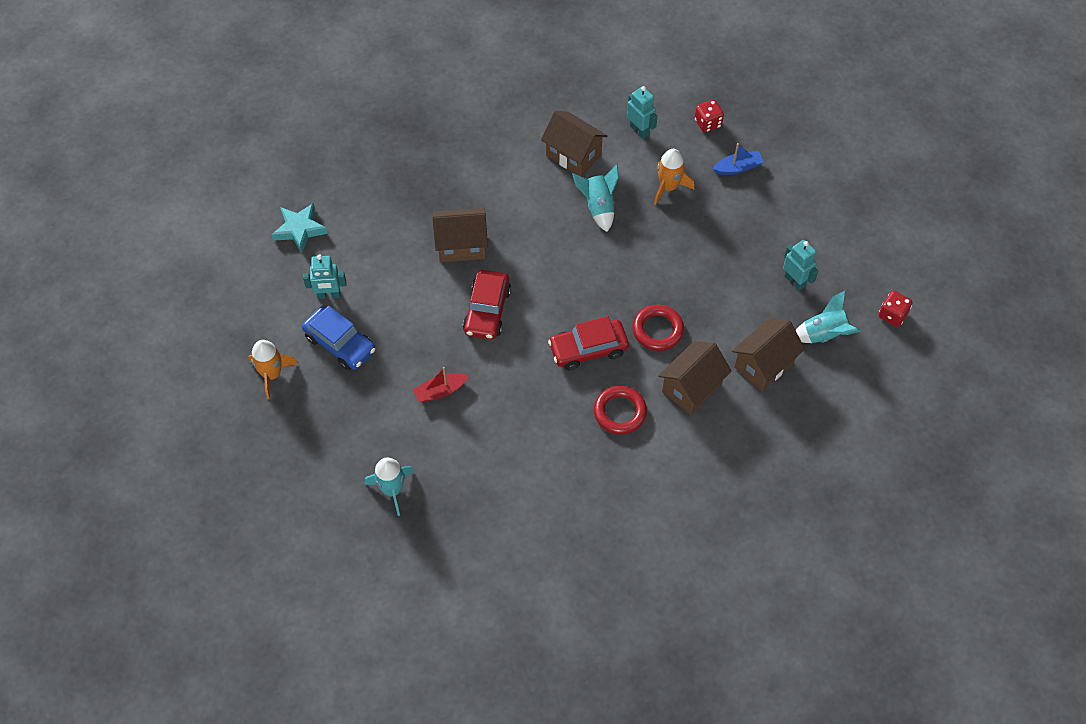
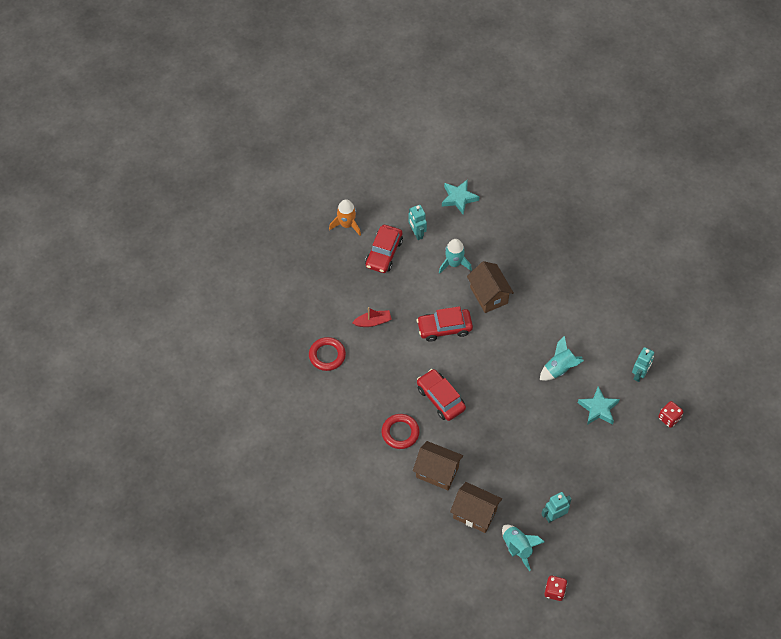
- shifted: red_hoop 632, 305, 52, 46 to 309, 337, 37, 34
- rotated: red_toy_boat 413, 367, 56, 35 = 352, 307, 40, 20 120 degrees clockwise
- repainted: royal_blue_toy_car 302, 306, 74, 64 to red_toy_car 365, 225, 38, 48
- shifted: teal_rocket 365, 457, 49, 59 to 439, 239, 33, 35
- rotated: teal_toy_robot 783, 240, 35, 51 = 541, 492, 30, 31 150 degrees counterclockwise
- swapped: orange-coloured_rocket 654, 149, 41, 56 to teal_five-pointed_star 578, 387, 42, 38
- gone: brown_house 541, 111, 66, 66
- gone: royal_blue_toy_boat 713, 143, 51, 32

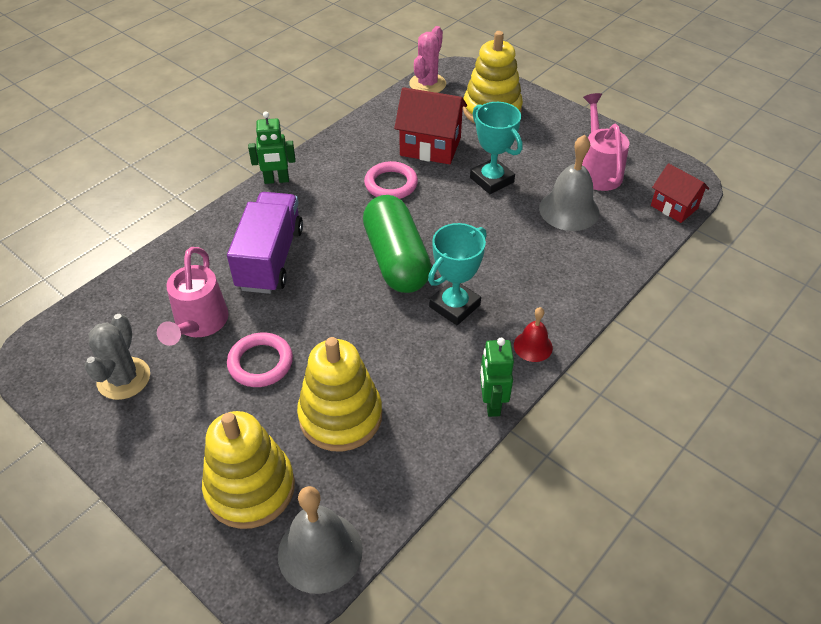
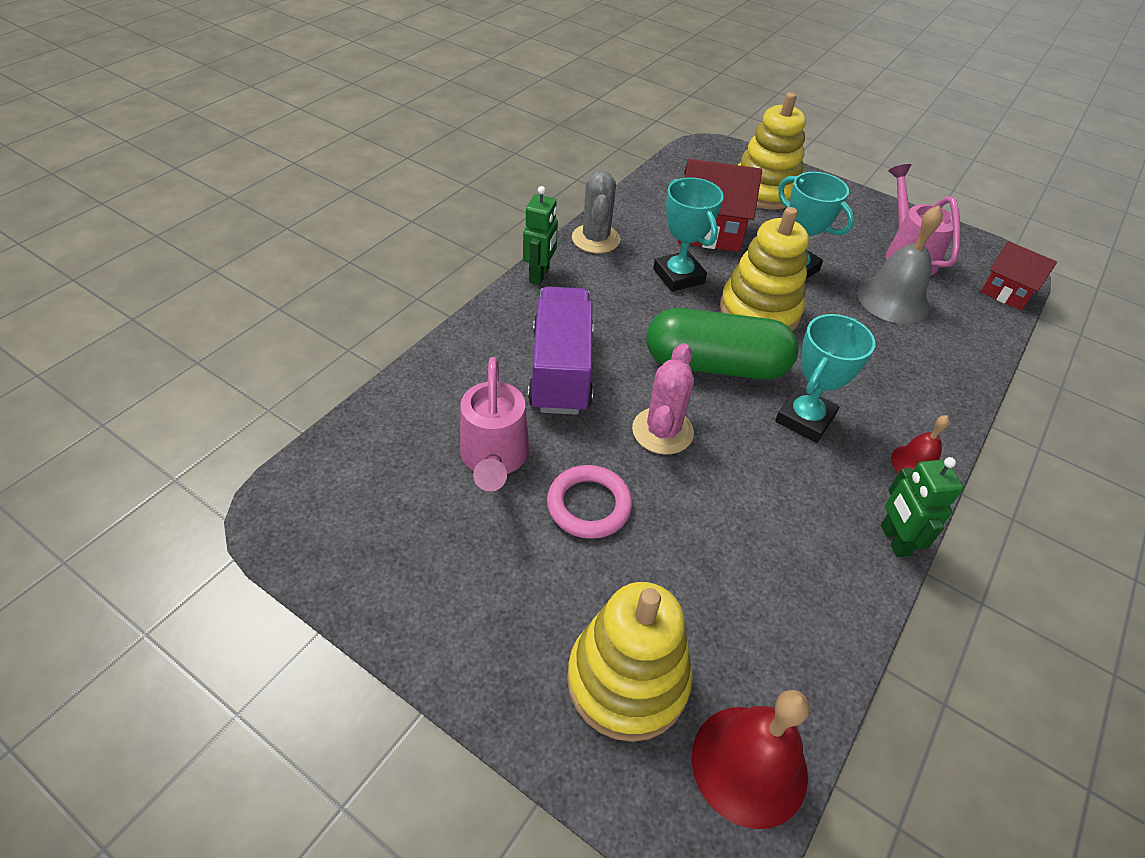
- rotated: emerald_toy_robot 248, 112, 48, 72 = 523, 186, 35, 99 60 degrees counterclockwise
- shifted: grey_prickly_plant 85, 314, 65, 86 to 572, 170, 48, 83
- shifted: rose-pink_prickly_plant 409, 26, 37, 67 to 632, 343, 62, 112
- rotated: emerald_pill 363, 195, 69, 98 = 646, 308, 152, 72 60 degrees counterclockwise
- swapped: rose-pink_hoop 364, 161, 54, 38 to teal_prize_cup 653, 178, 71, 114
- repainted: grey_school_bell 278, 486, 85, 108 to red_school_bell 692, 690, 118, 139
- shifted: bright_yellow_stacking_toy 297, 337, 85, 115 to 720, 207, 89, 124

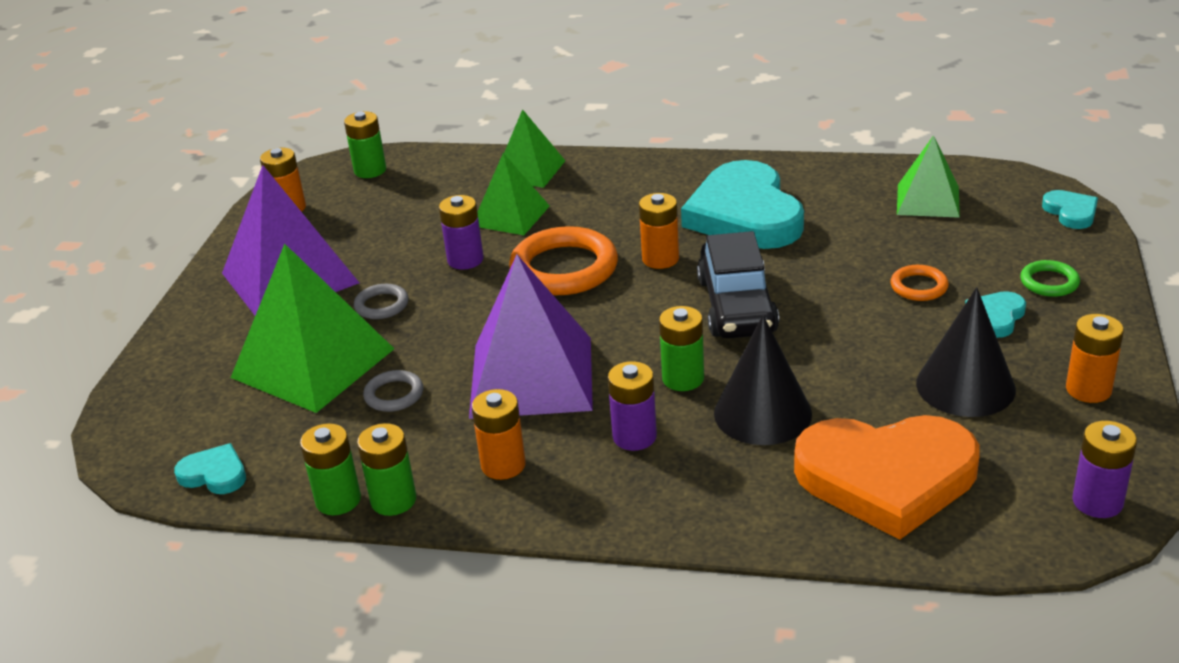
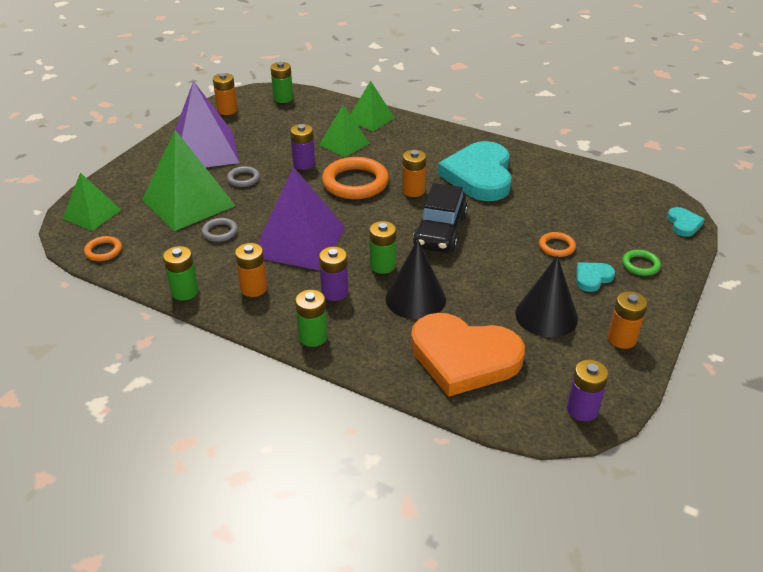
- shifted: emerald_solid_pyramid 897, 135, 63, 83 to 62, 173, 59, 58
- swapped: teal_love_heart 174, 443, 72, 51 to orange-coloured_hoop 84, 236, 38, 25
- shifted: emerald_power_cell 300, 423, 61, 92 to 295, 290, 32, 57

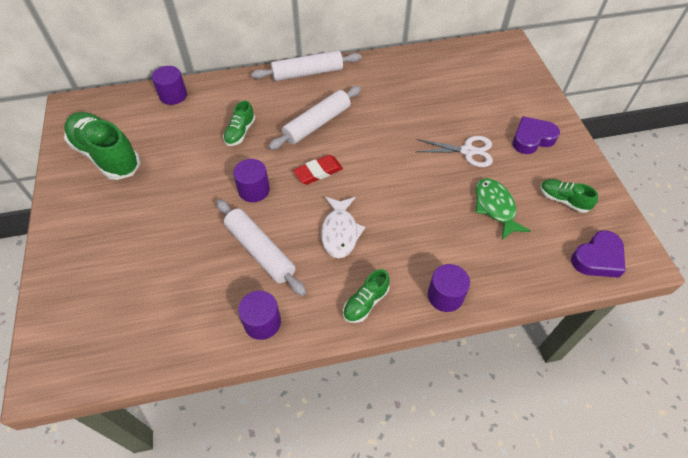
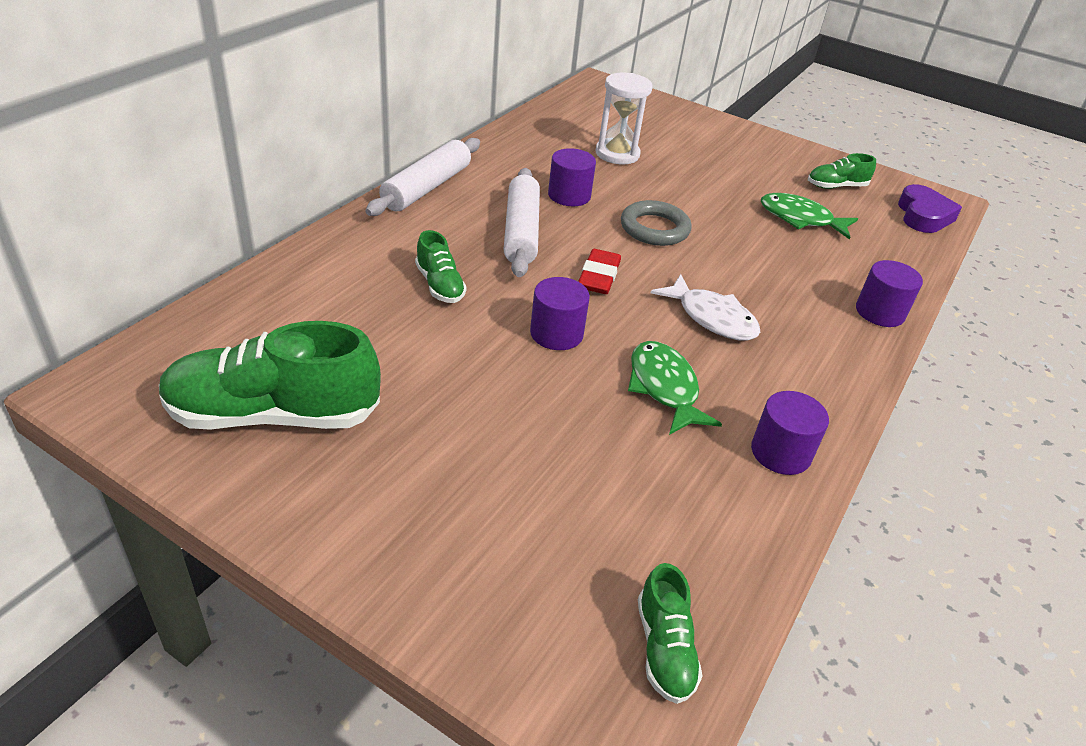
- shifted: purple_cylinder_shape 152, 66, 35, 39 to 548, 148, 48, 58
- new: white_hourglass 596, 73, 56, 91
- new: grey_hoop 621, 200, 71, 46
- swapped: white_pastry_roller 216, 199, 90, 97 to emerald_toy_fish 628, 341, 94, 94
- shifted: emerald_sneaker 343, 269, 47, 54 to 638, 563, 65, 141
- gone: white_pair_of_scissors 415, 136, 78, 31
- gone: purple_love_heart 513, 116, 47, 38

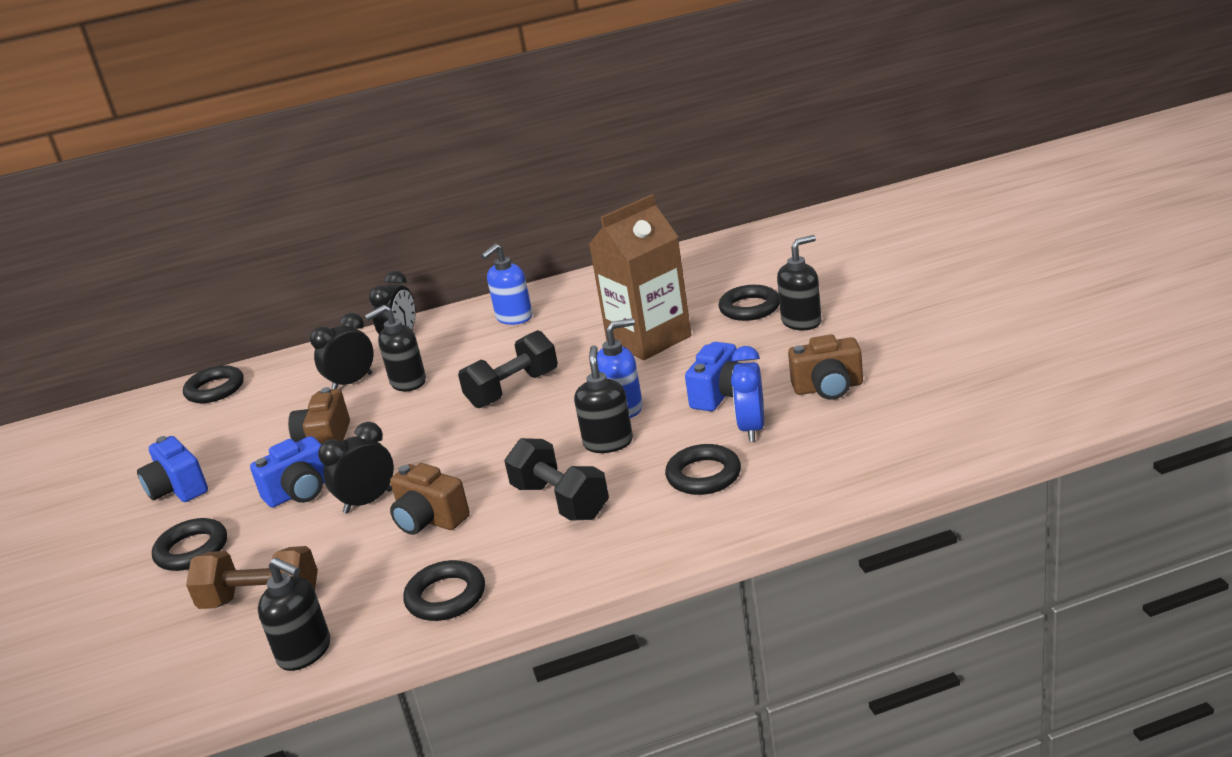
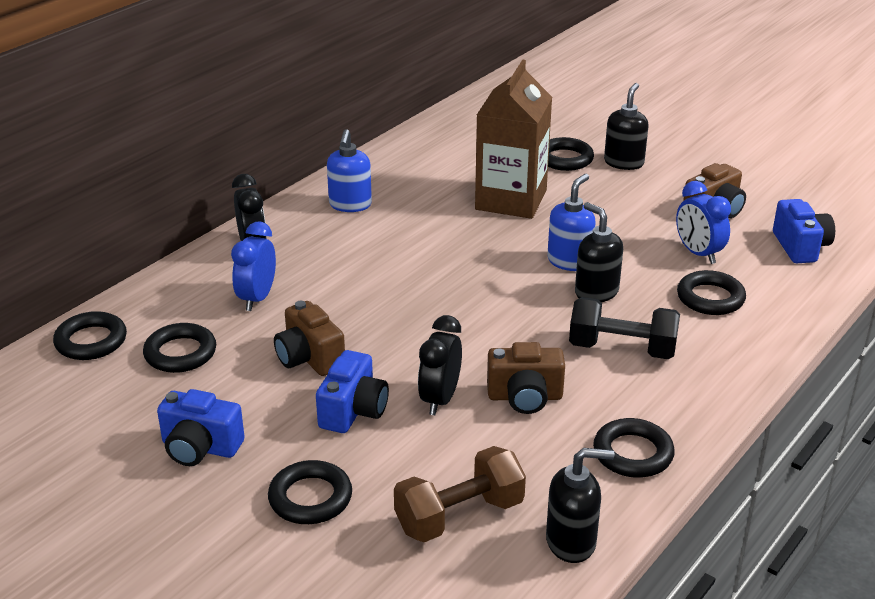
- new: jet-black_hoop 143, 323, 73, 50
- repainted: jet-black_alarm_clock 310, 313, 64, 77 to royal_blue_alarm_clock 231, 221, 45, 90
- shifted: royal_blue_photo_camera 685, 342, 54, 69 to 773, 199, 62, 64
- gone: jet-black_pump_bottle 364, 305, 62, 86
- gone: jet-black_dumbbell 458, 330, 100, 78

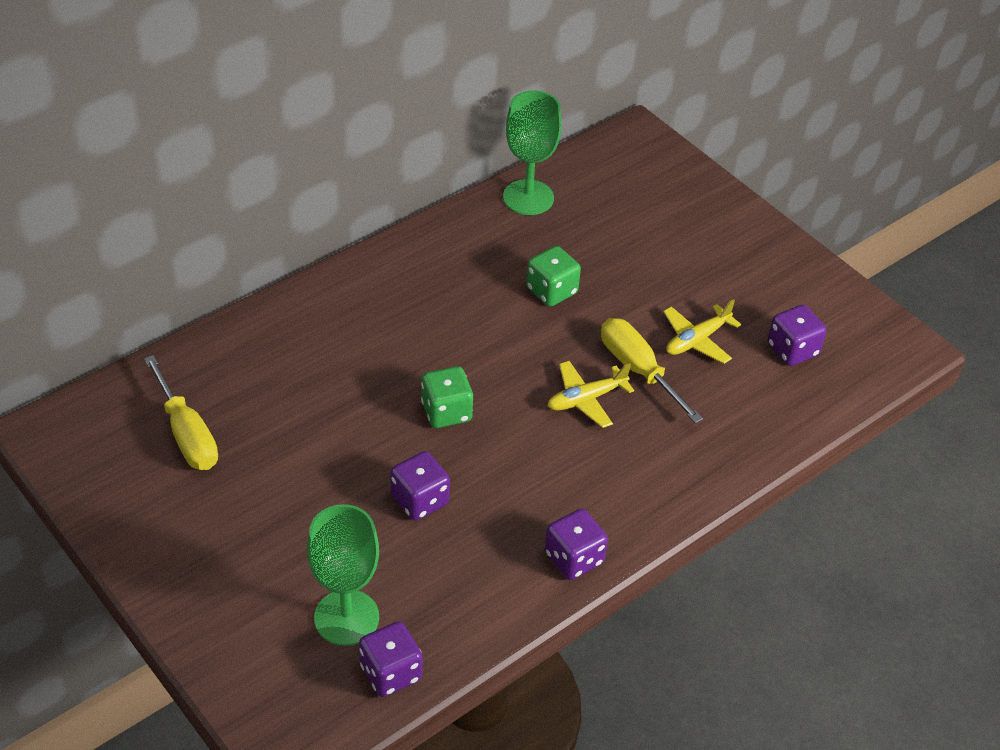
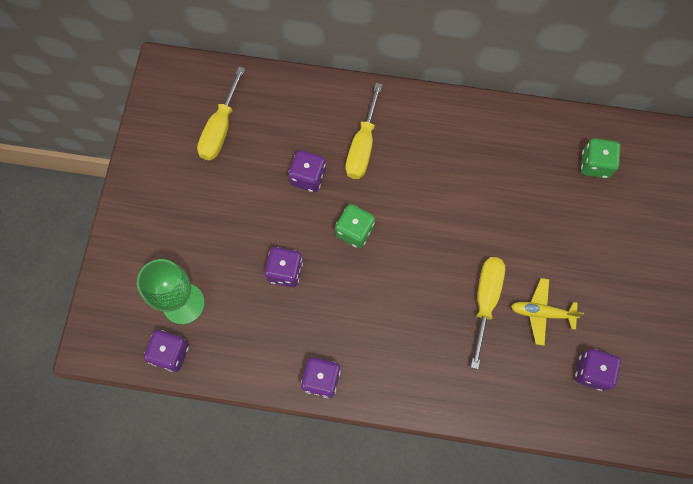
- new: purple_die 288, 150, 38, 42
- new: bright_yellow_hand_screwdriver 345, 83, 37, 96
- shifted: emerald_die 526, 246, 55, 61 to 581, 138, 39, 40
- gone: emerald_goblet 503, 90, 59, 125
- gone: bright_yellow_aeroplane 548, 361, 86, 67

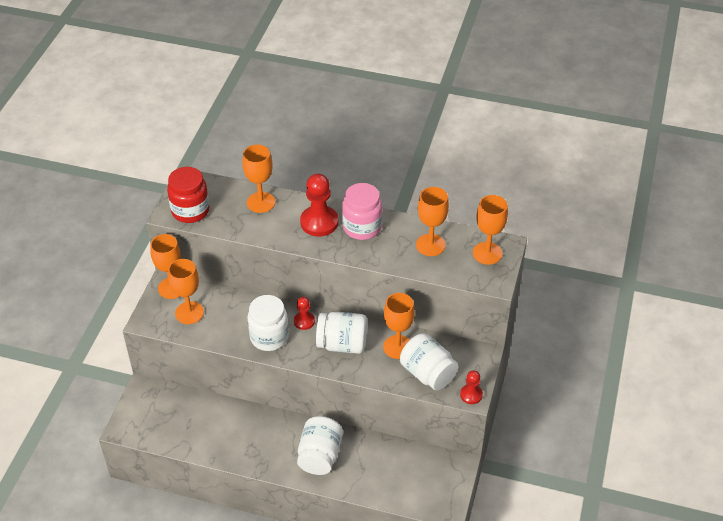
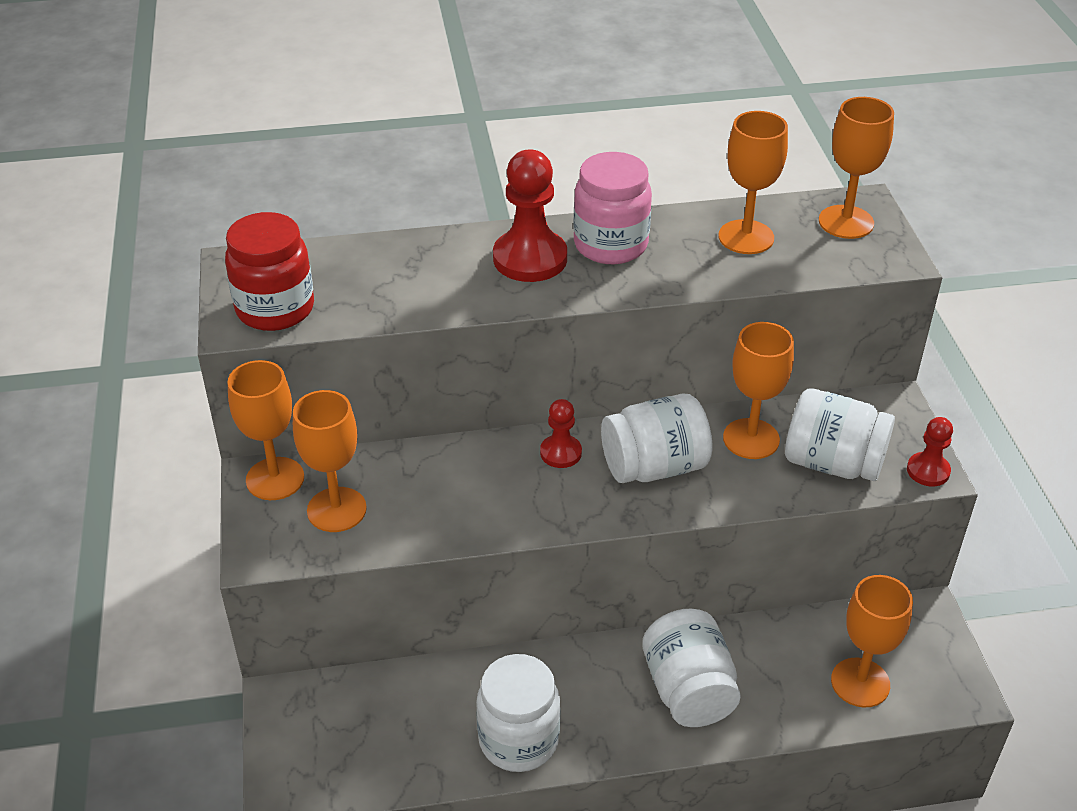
- shifted: white_preserve_jar 247, 295, 42, 56 to 476, 654, 85, 118
- shifted: orange-coloured_goblet 243, 145, 32, 68 to 831, 575, 82, 132

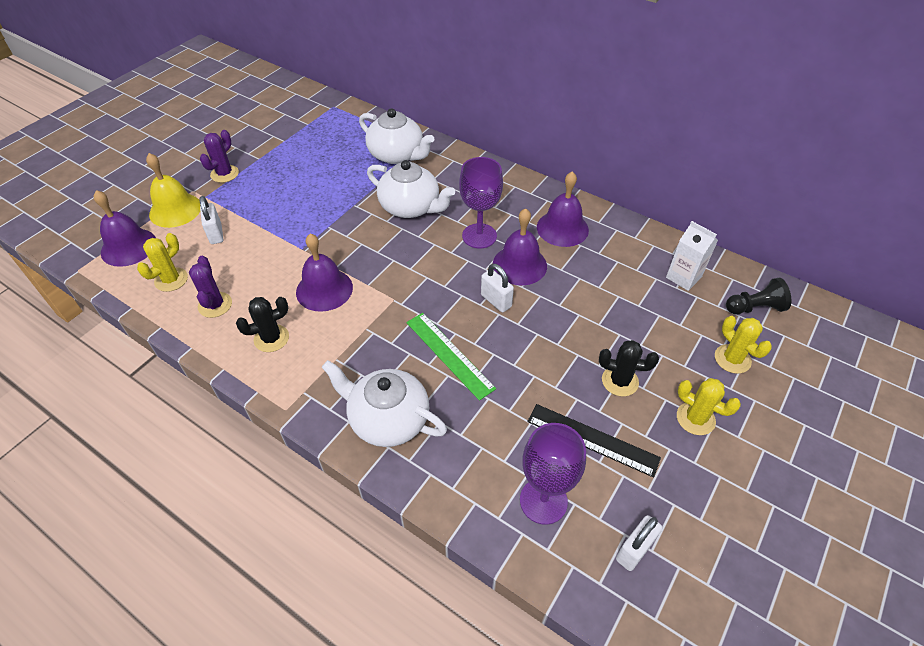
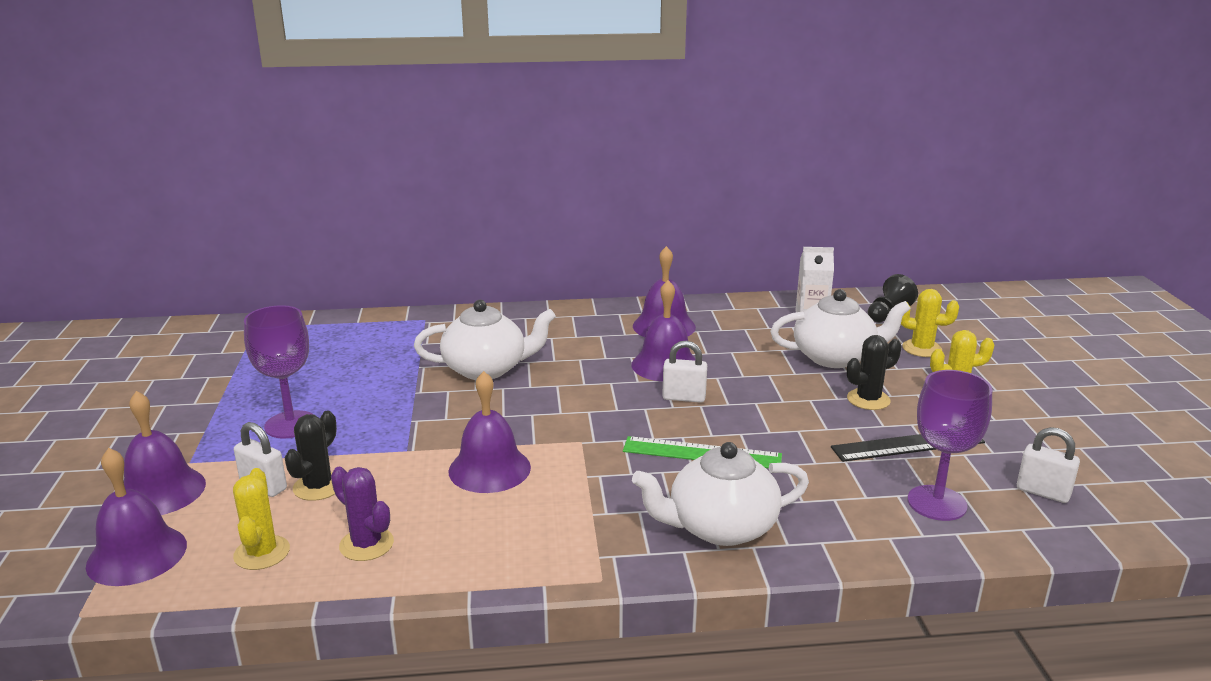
- repainted: bright_yellow_school_bell 146, 153, 54, 75 to purple_school_bell 124, 391, 82, 124
- shifted: purple_goblet 459, 157, 44, 92 to 244, 305, 70, 133
- shifted: jet-black_prickly_plant 236, 297, 53, 55 to 285, 411, 52, 90
- shifted: white_china_teapot 359, 108, 75, 56 to 770, 289, 141, 79
- rotated: white_lock 616, 515, 46, 56 = 1017, 427, 63, 76 60 degrees counterclockwise
- gone: purple_prickly_plant 200, 130, 39, 53

